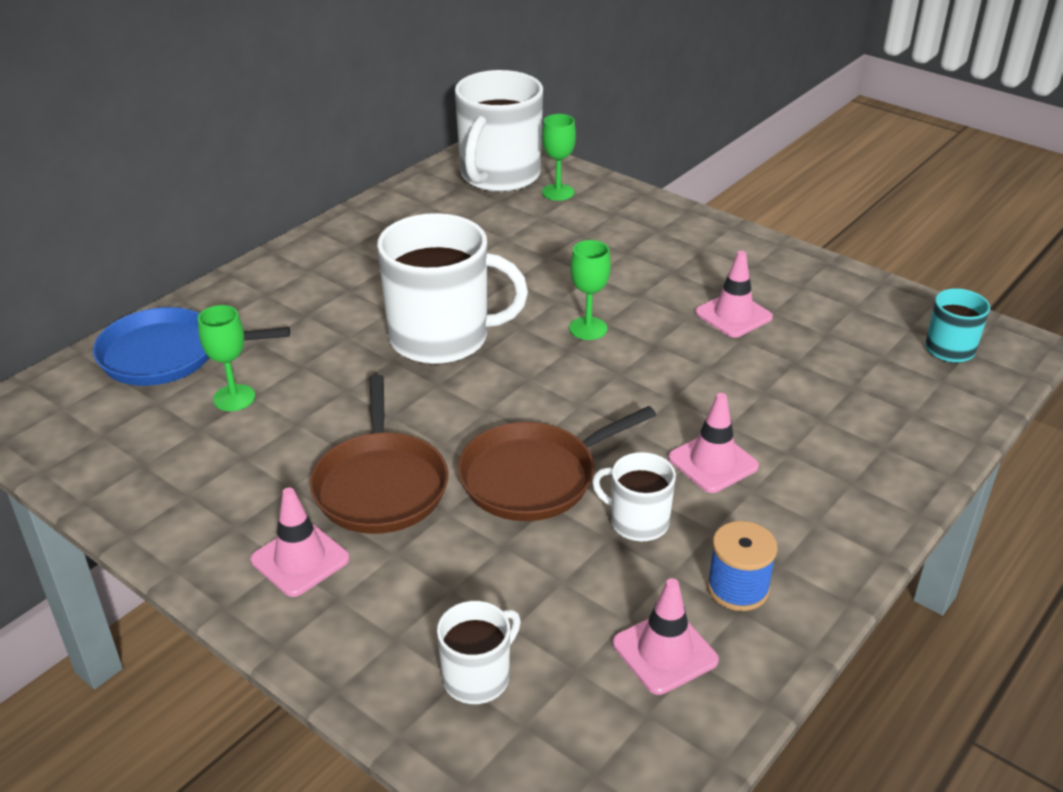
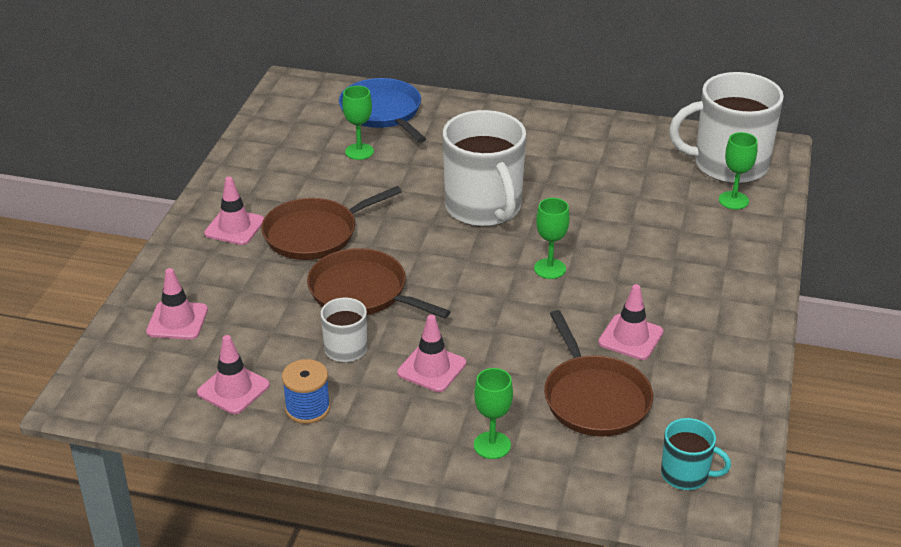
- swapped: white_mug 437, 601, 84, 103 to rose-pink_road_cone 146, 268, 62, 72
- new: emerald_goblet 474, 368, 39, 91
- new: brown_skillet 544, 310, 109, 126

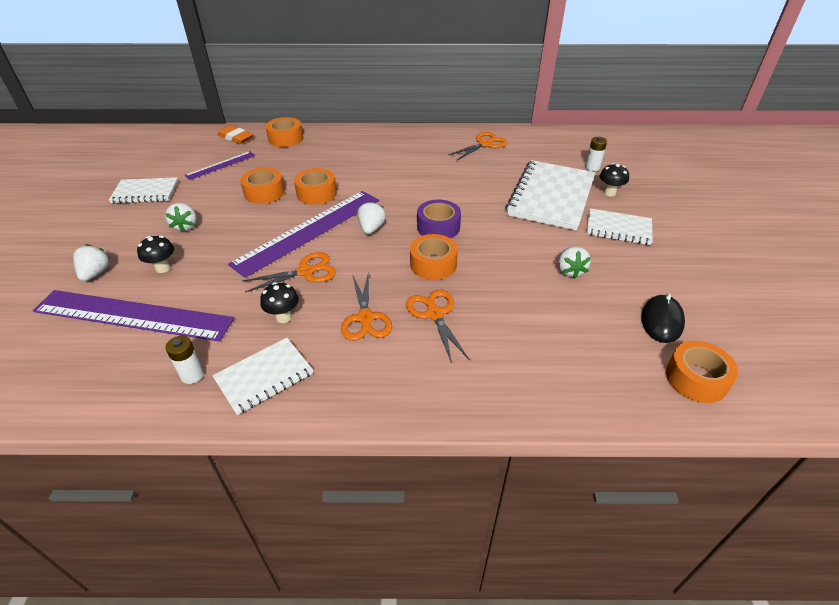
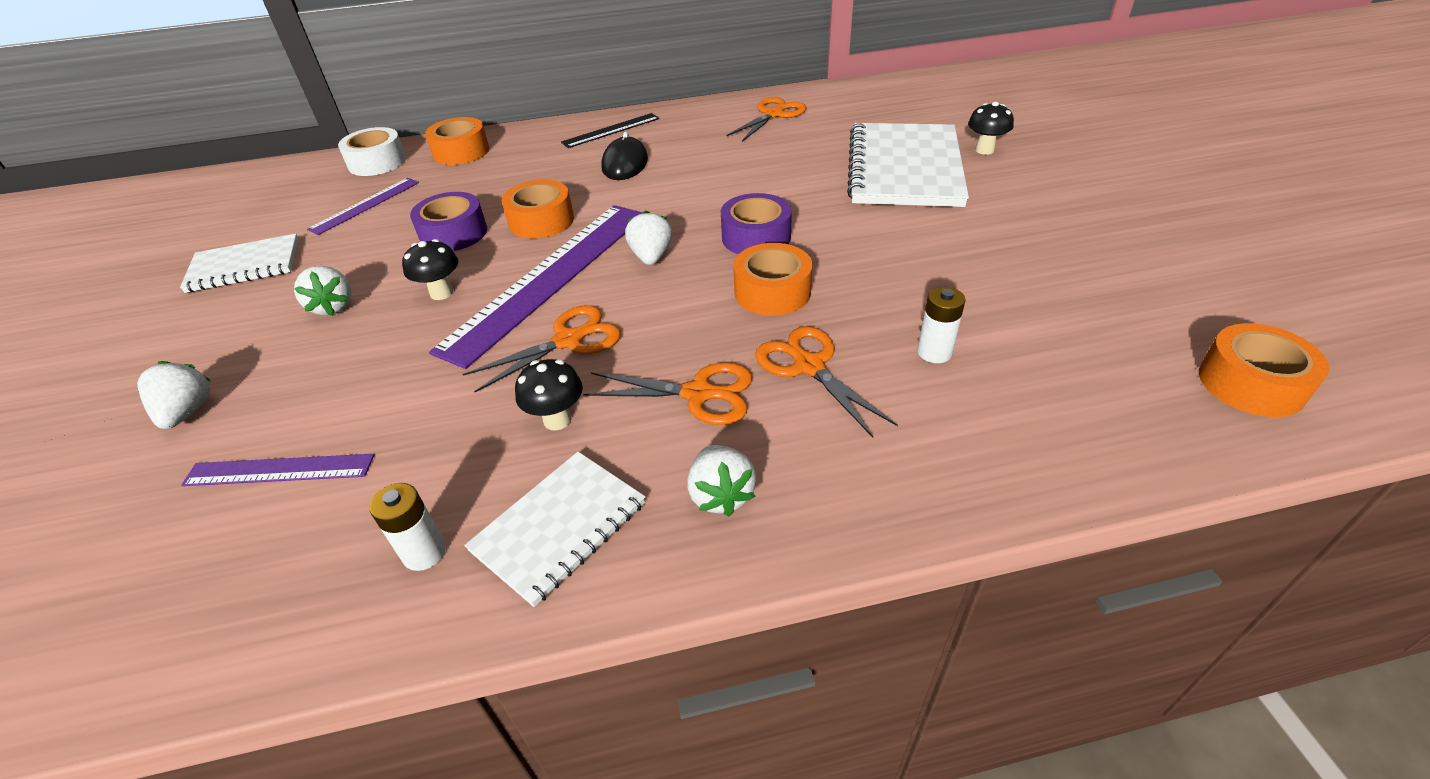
- scaled: purple_measuring_stick 33, 290, 201, 51 = 181, 454, 193, 32 x0.49
- swapped: orange-coloured_gum_eraser 217, 125, 36, 19 to white_roll_of_tape 338, 127, 68, 49
- shifted: jet-black_toadstool 137, 236, 37, 37 to 402, 239, 56, 61
- repainted: orange-coloured_roll_of_tape 240, 167, 45, 37 to purple_roll_of_tape 410, 192, 77, 59
- new: jet-black_measuring_stick 561, 113, 99, 35
- rotated: orange-coloured_pair_of_scissors 341, 274, 51, 67 = 583, 363, 169, 62 60 degrees counterclockwise
- shifted: jet-black_mouse 641, 293, 44, 50 to 601, 132, 47, 48
- shifted: white_berry 558, 246, 33, 33 to 687, 445, 69, 71
- shifted: white_power_cell 585, 137, 22, 34 to 917, 287, 49, 76
- gone: white_notebook 586, 208, 66, 37

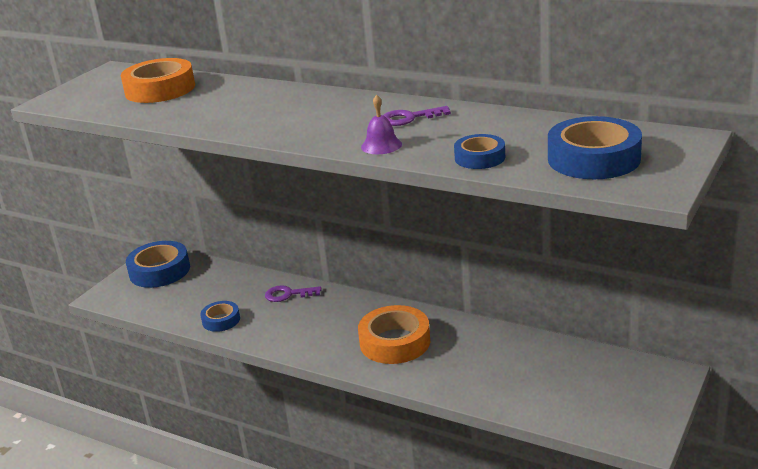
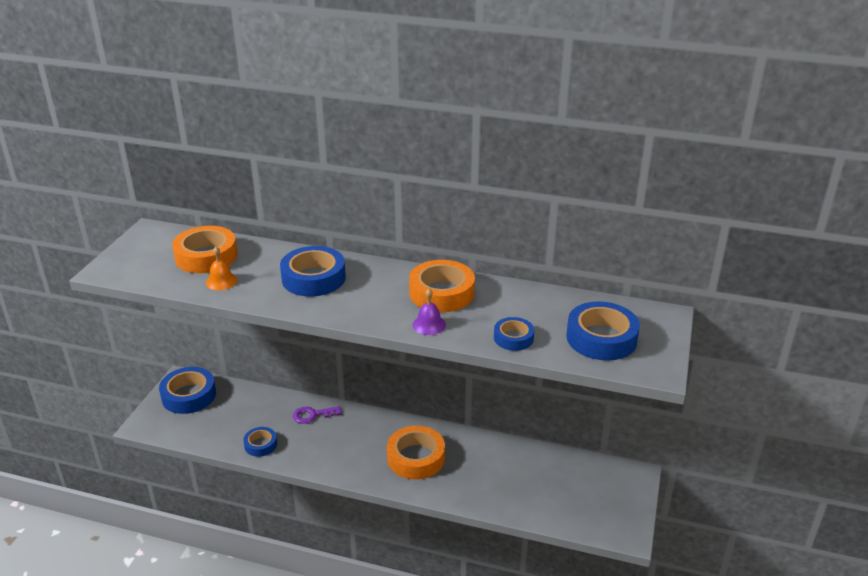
- new: orange-coloured_school_bell 206, 247, 31, 43
- new: royal_blue_roll_of_tape 280, 246, 66, 51
- swapped: purple_door_key 383, 106, 68, 20 to orange-coloured_roll_of_tape 409, 260, 66, 52

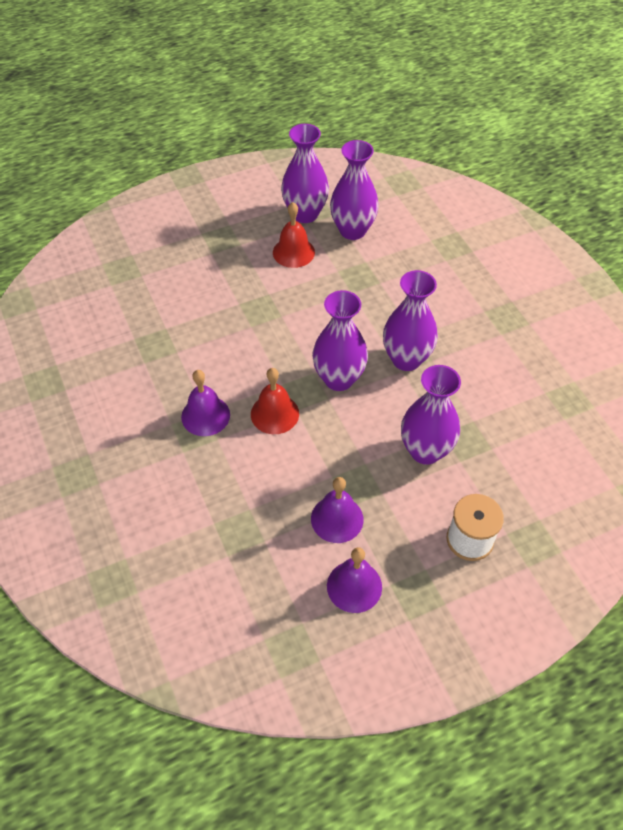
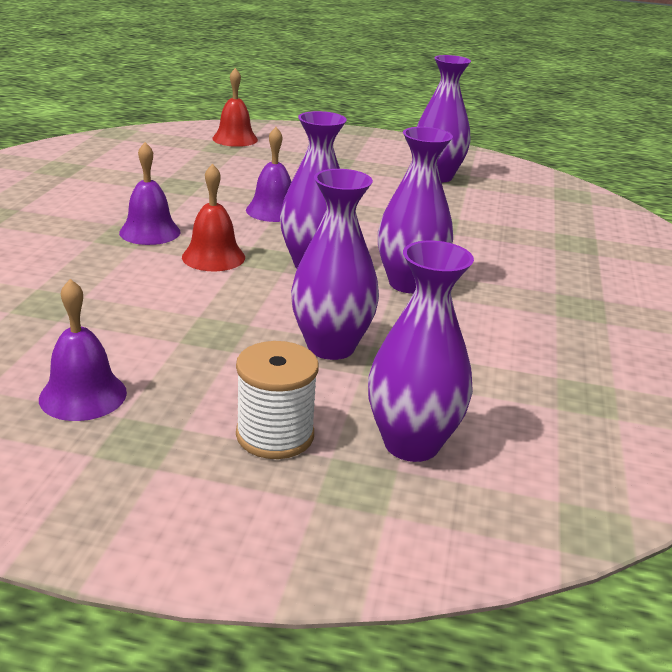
- shifted: red_school_bell 273, 202, 42, 66 to 213, 68, 45, 79
- shifted: purple_school_bell 311, 477, 53, 66 to 246, 127, 45, 95
- shifted: purple_tall_vase 330, 140, 49, 100 to 368, 241, 106, 221

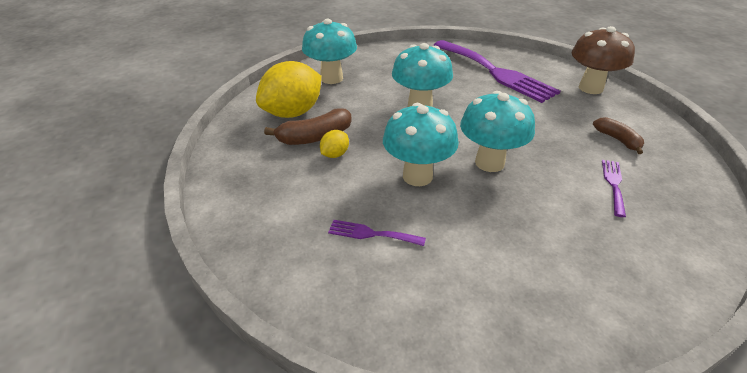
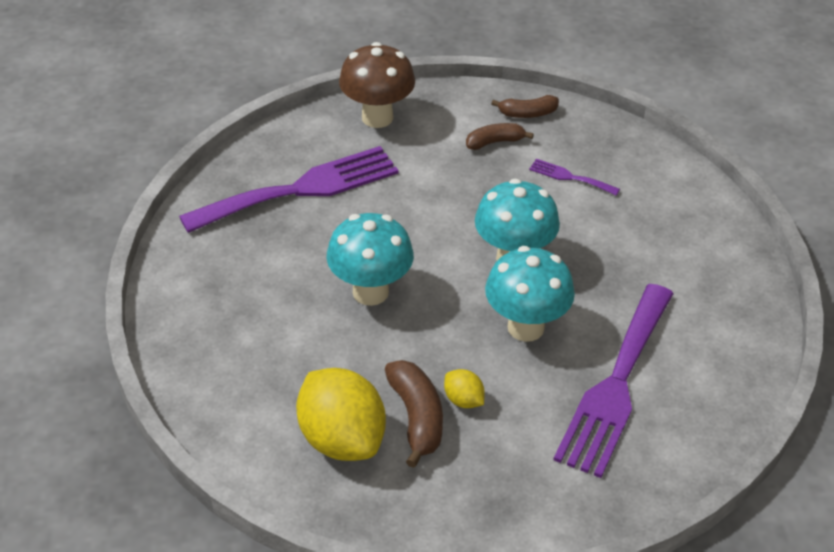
- new: brown_toy_banana 491, 95, 68, 23
- scaled: purple_fork 328, 220, 98, 26 = 554, 284, 120, 194 x2.38
- gone: teal_toadstool 302, 19, 55, 65

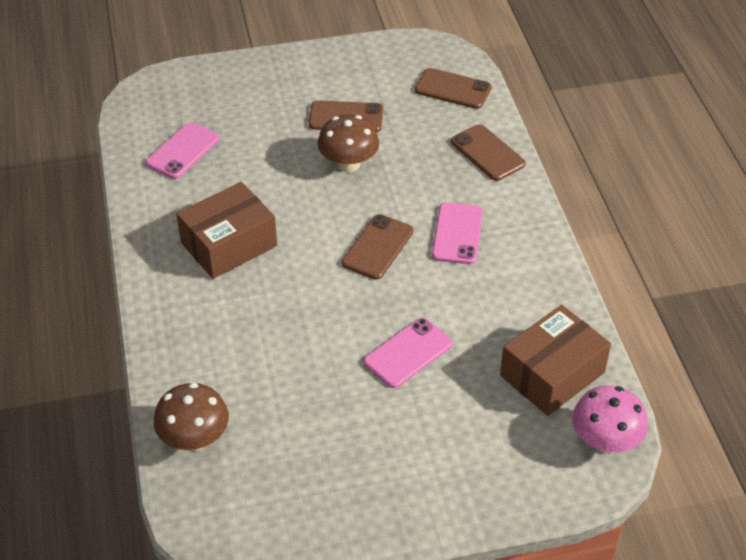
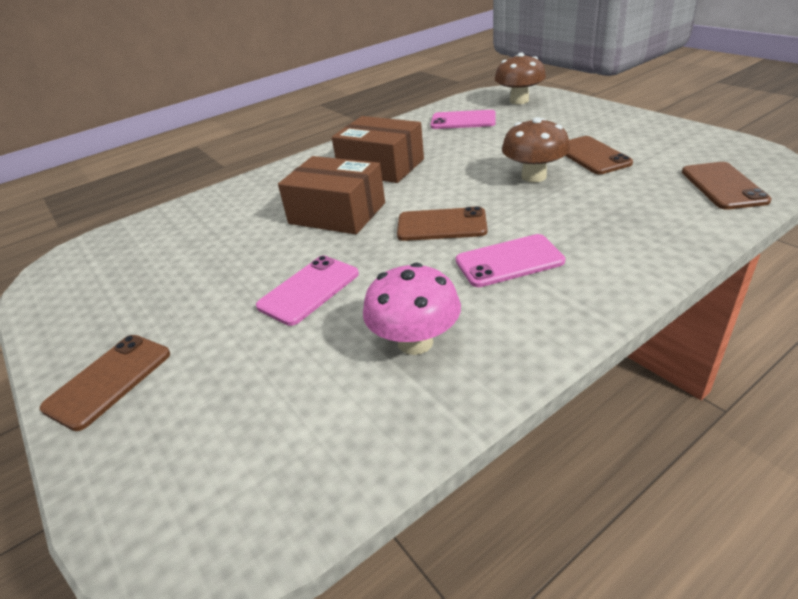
- shifted: brown_phone 451, 124, 75, 57 to 40, 335, 130, 96
- rotated: rose-pink_phone 364, 318, 89, 70 = 256, 256, 103, 70 75 degrees counterclockwise
- shifted: brown_parcel 500, 305, 111, 111 to 278, 156, 107, 78
- shifted: rose-pink_toadstool 572, 385, 76, 68 to 363, 262, 98, 93
- shifted: brown_toadstool 154, 383, 75, 68 to 495, 53, 51, 52

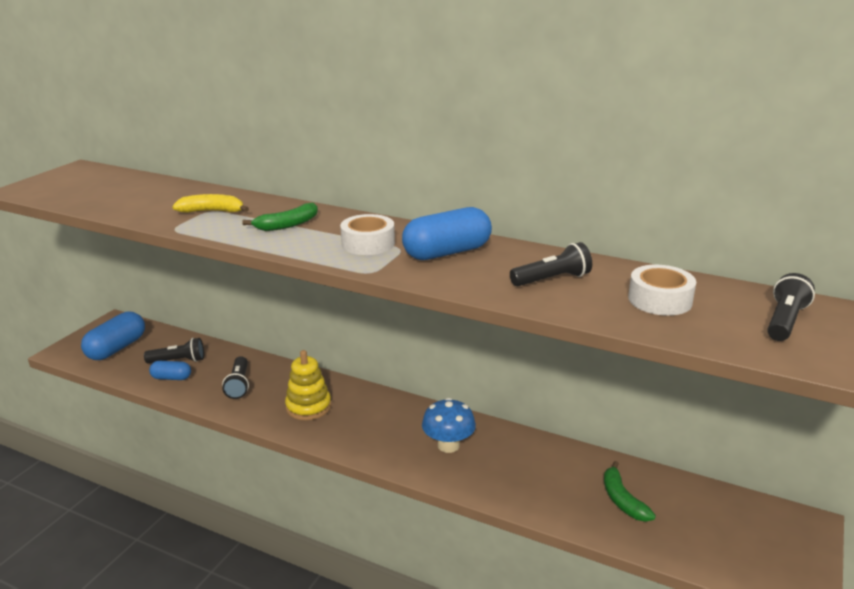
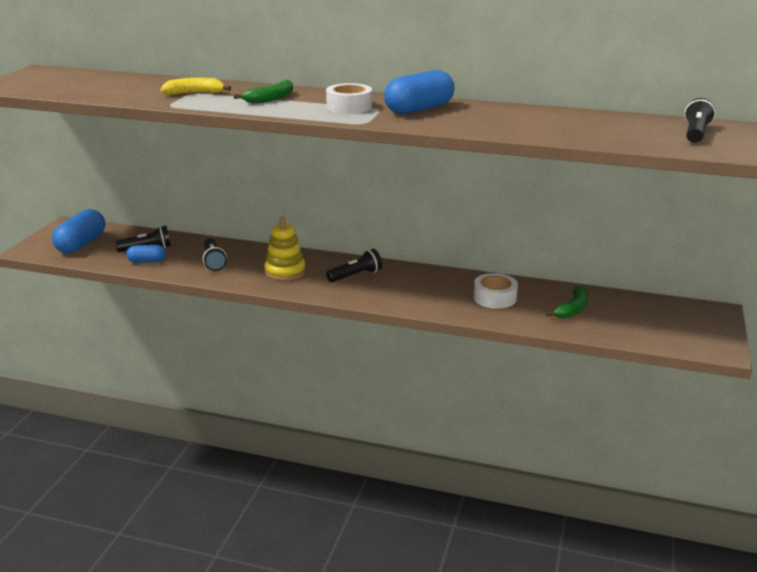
- shifted: jet-black_torch 510, 242, 82, 45 to 326, 249, 56, 33
- shifted: white_roll_of_tape 628, 265, 68, 51 to 474, 273, 44, 36
- rotated: emerald_toy_banana 604, 461, 52, 61 = 546, 286, 42, 32 120 degrees counterclockwise
- gone: royal_blue_toadstool 422, 398, 54, 55

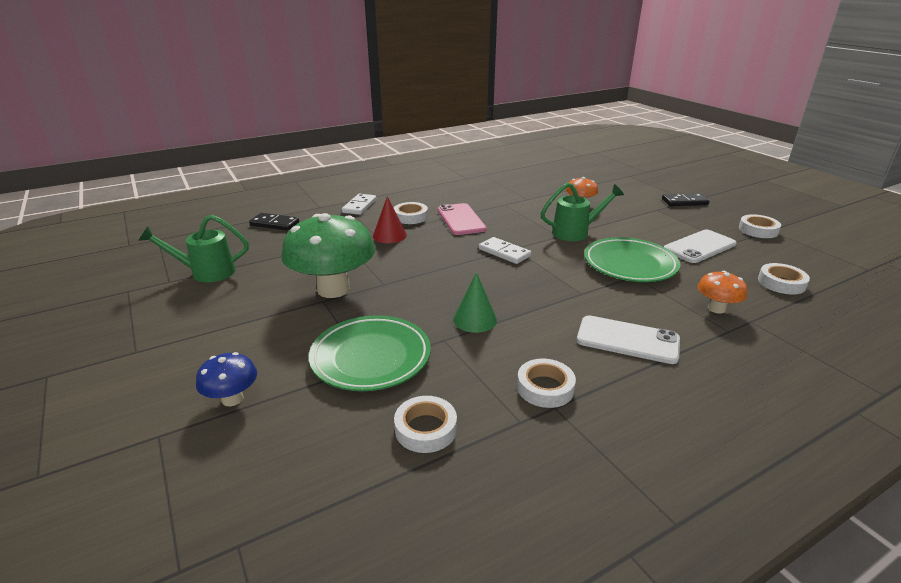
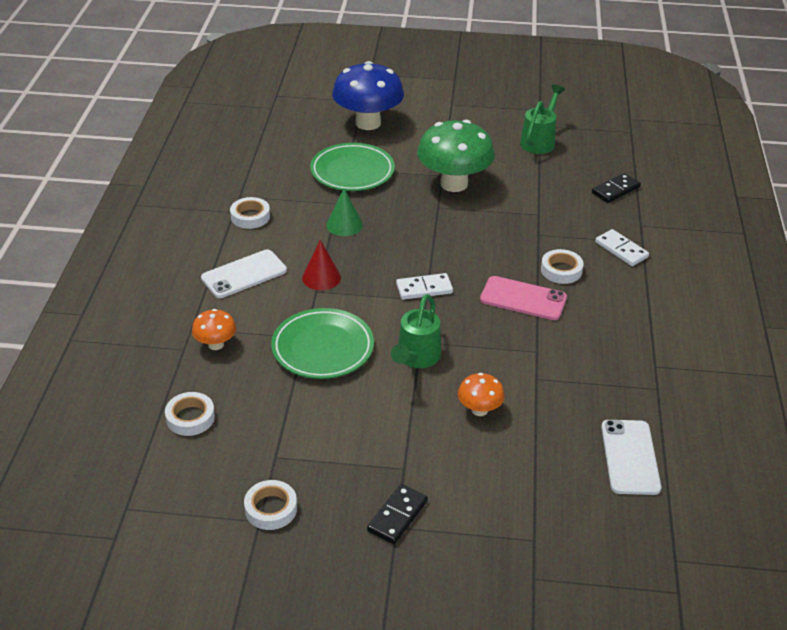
- shifted: red_cone_shape 373, 196, 34, 47 to 302, 240, 39, 50
- scaled: royal_blue_toadstool 196, 352, 61, 54 = 332, 61, 72, 69 x2.07
- shifted: white_phone 664, 229, 73, 34 to 601, 420, 60, 75
- gone: white_roll_of_tape 394, 396, 63, 57

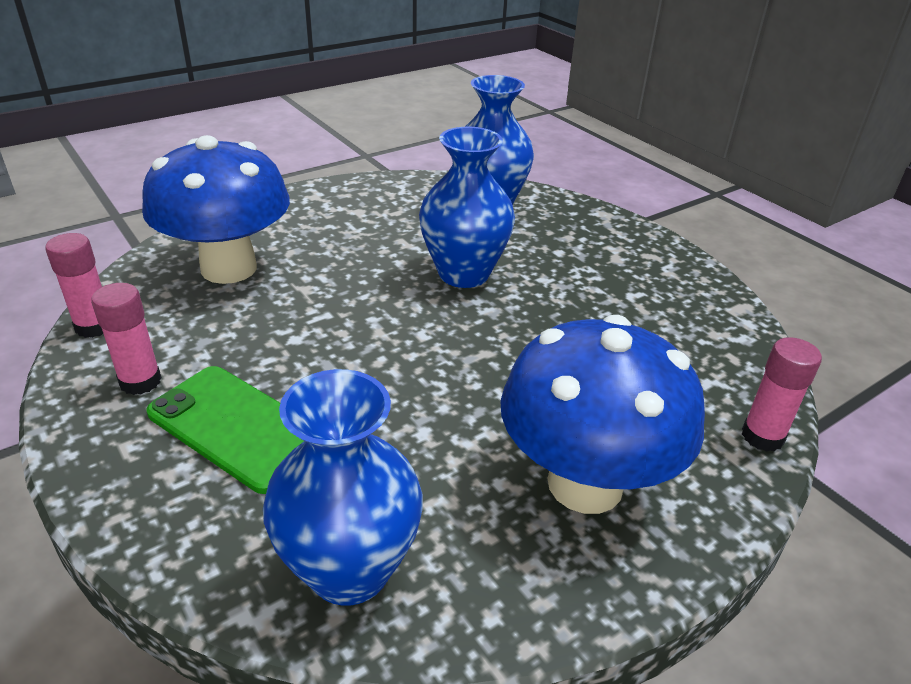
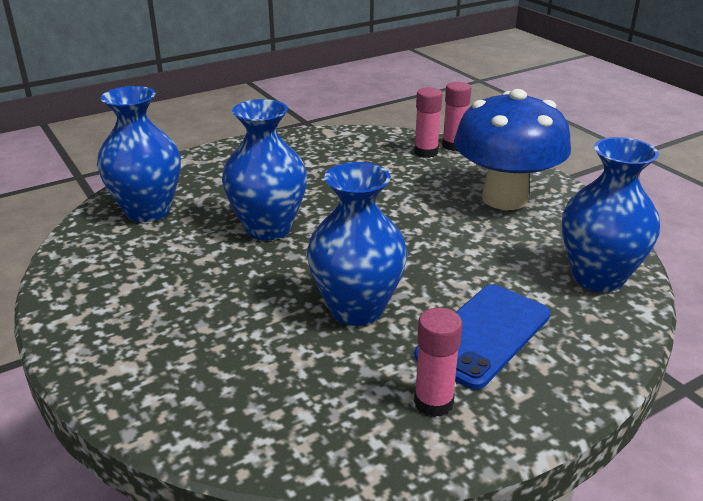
- new: royal_blue_tall_vase 307, 162, 101, 164
- shifted: rose-pink_glue 45, 233, 58, 105 to 414, 87, 29, 71
- repainted: emerald_phone 146, 366, 158, 128 to royal_blue_phone 415, 284, 136, 106
- gone: royal_blue_toadstool 142, 135, 148, 149

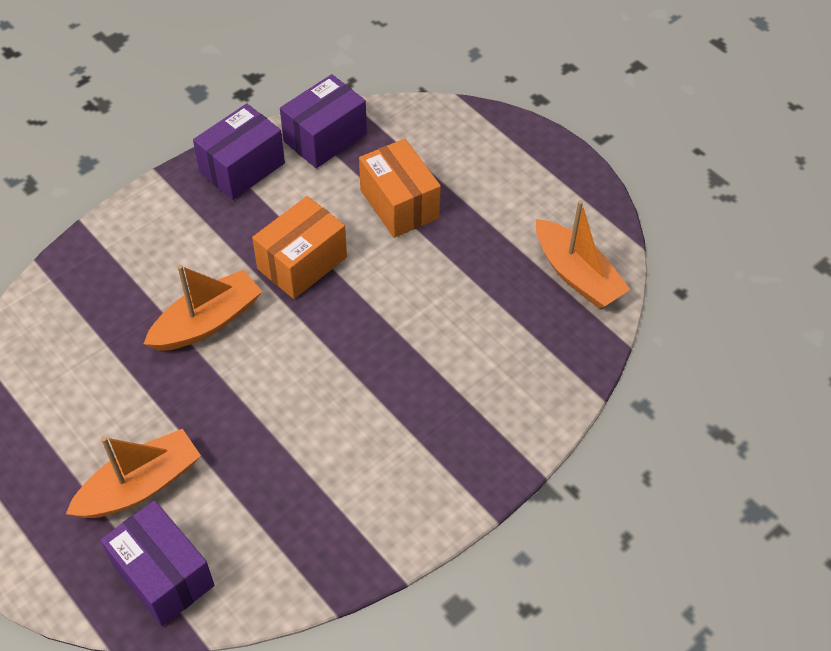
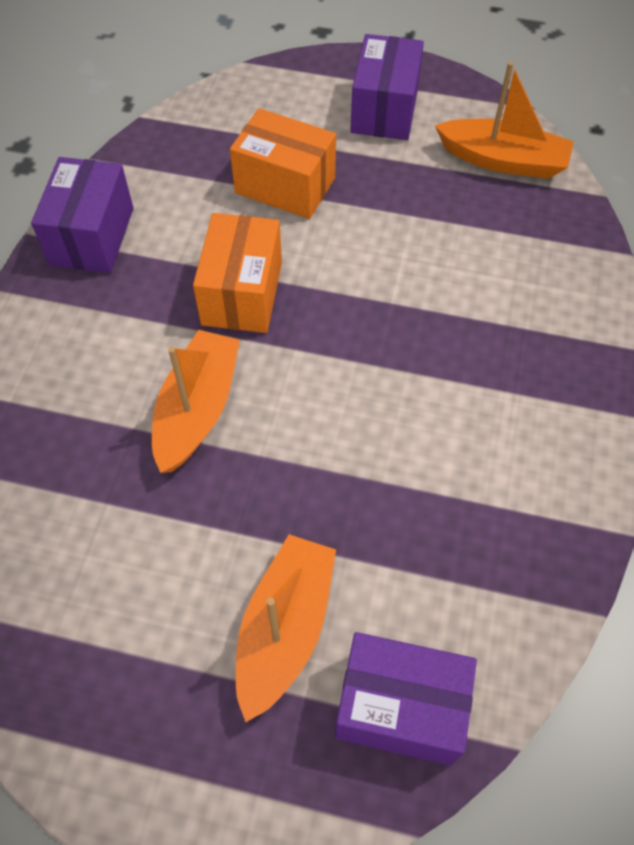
- shifted: purple_parcel 280, 74, 87, 94 to 350, 34, 74, 106

